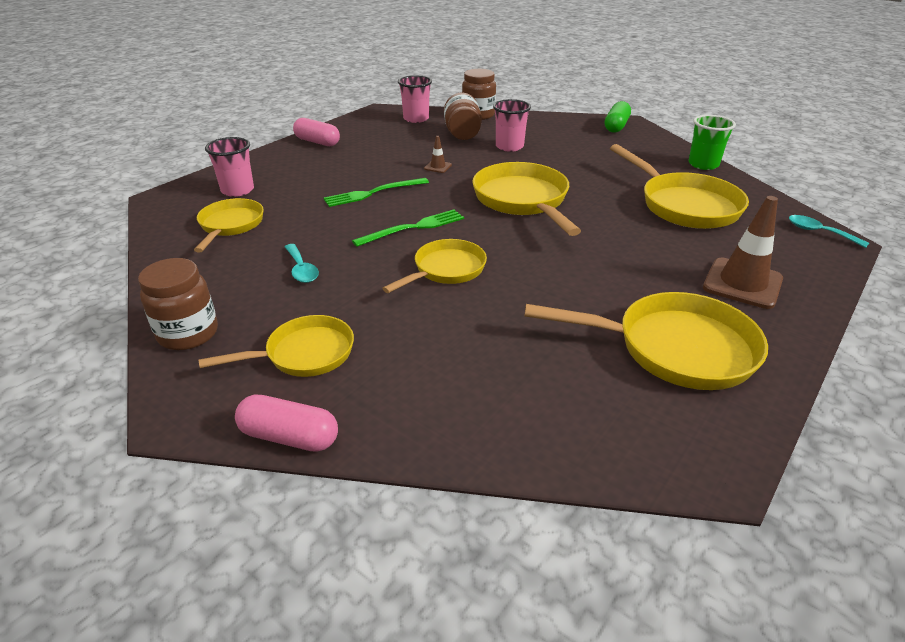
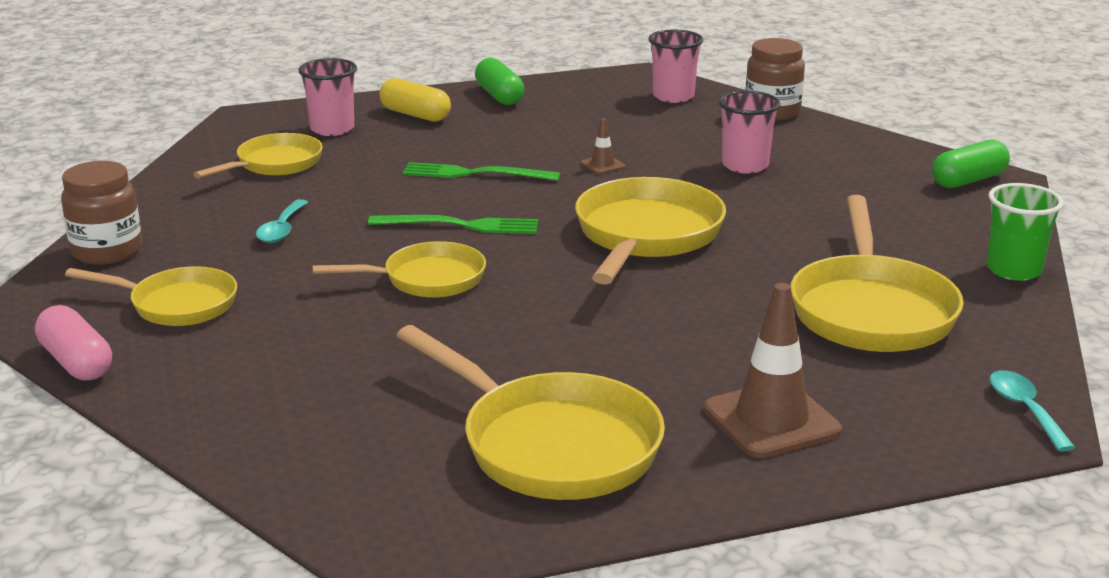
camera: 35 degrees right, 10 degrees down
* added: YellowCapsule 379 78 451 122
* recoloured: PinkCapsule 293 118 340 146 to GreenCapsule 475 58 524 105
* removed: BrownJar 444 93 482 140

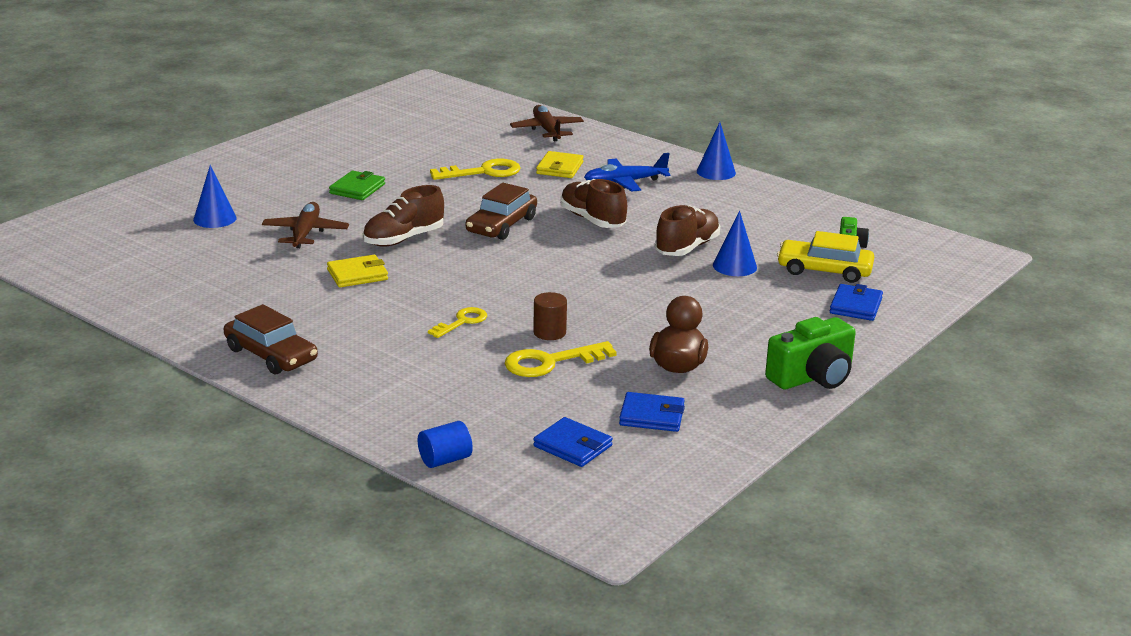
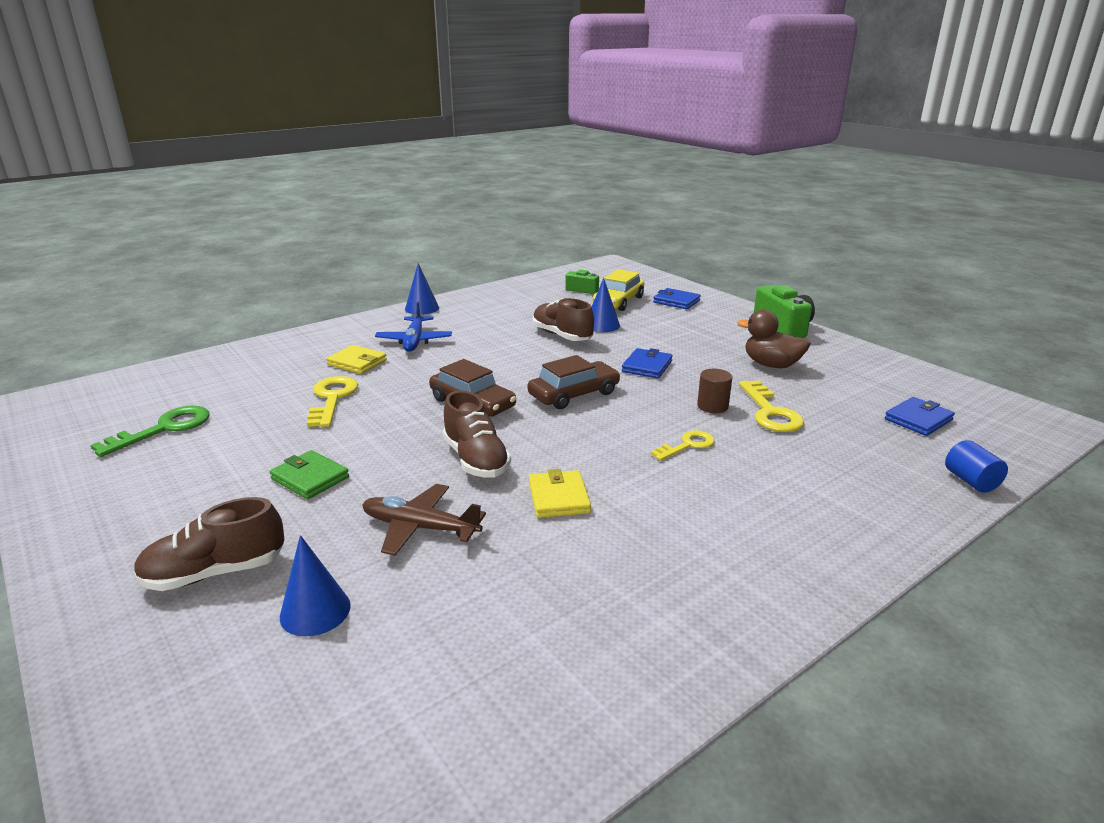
camera: 75 degrees left, 0 degrees up
* added: GreenKey 90 406 210 457
* moved: BrownShoe 560 179 627 228 to 133 497 284 591
* moved: BrownCar 224 304 318 374 to 527 355 620 409
* moved: BlueWallet 619 392 685 432 to 622 348 673 378
* turned: YellowKey 428 307 487 338 = 651 430 715 461 90 degrees clockwise
* removed: BrownPlane 510 105 584 141

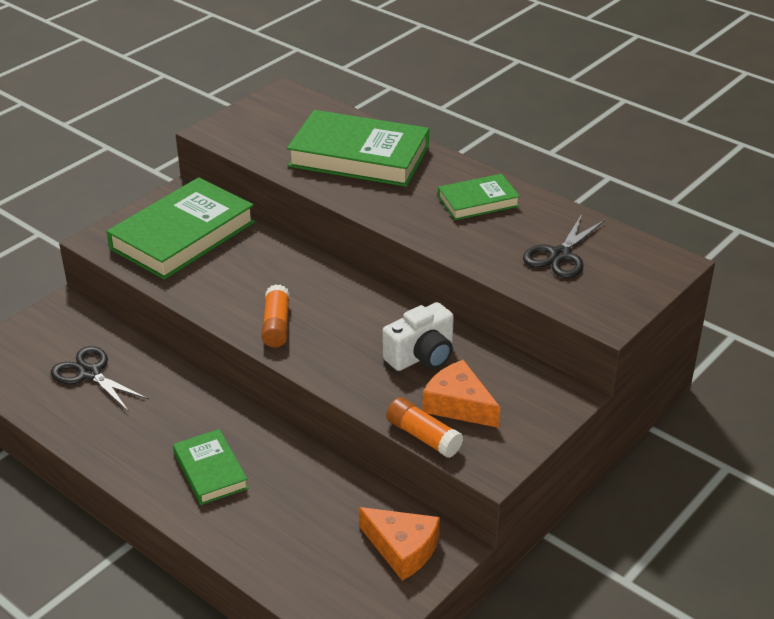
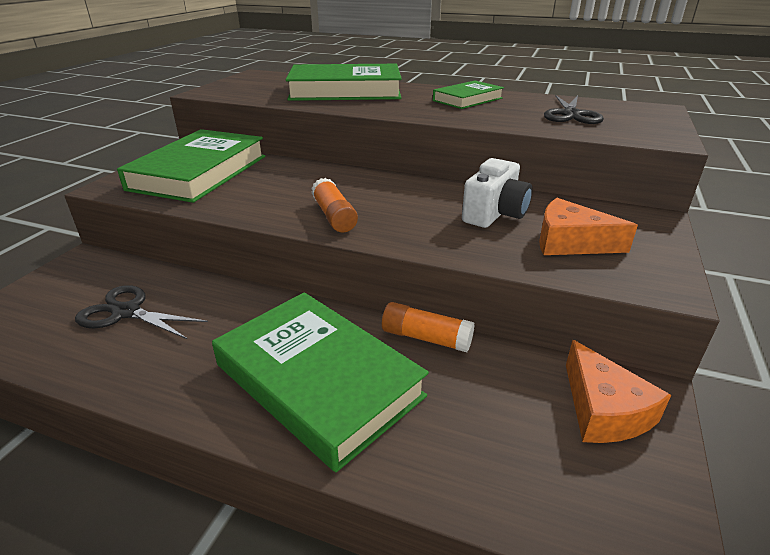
camera: 20 degrees left, 5 degrees down
* resized: GreenBook 173 429 249 505 = 212 292 429 472 x1.85
* moved: OrangeGlueStick 386 397 463 458 to 382 302 475 352
* turned: OrangeCheese 359 507 440 581 = 566 340 671 443 60 degrees clockwise

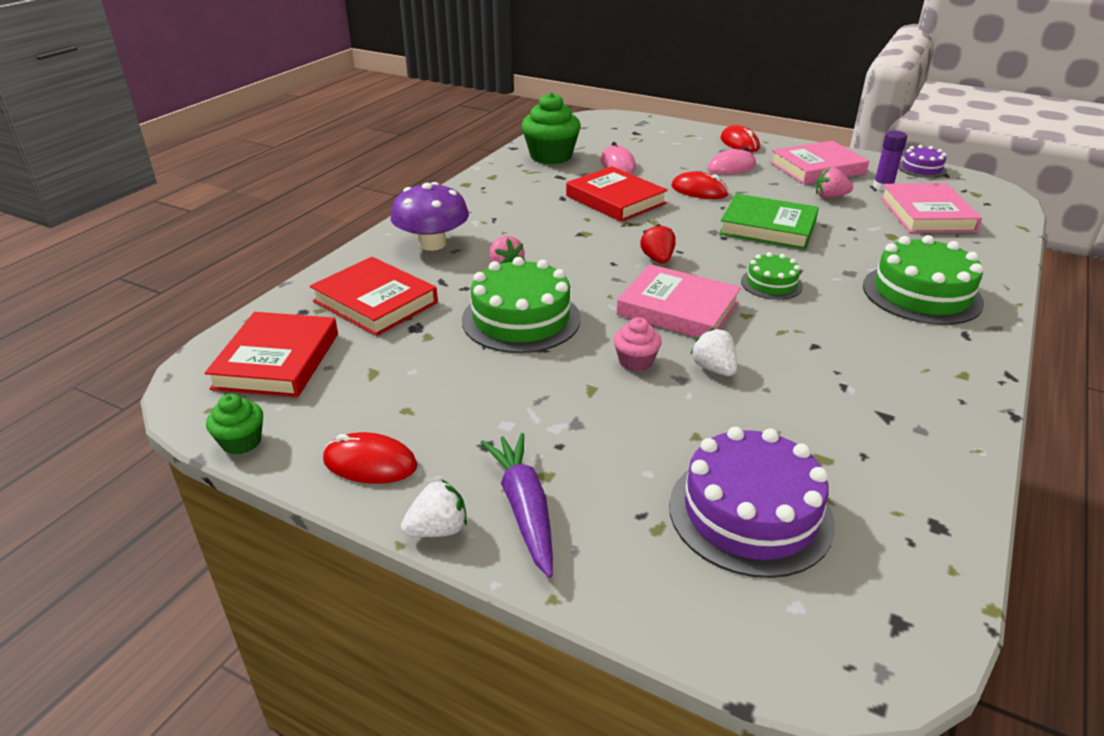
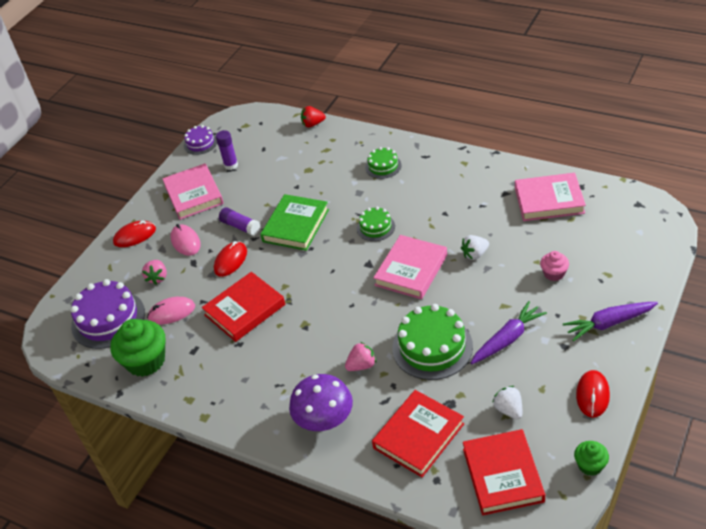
camera: 85 degrees left, 10 degrees up
* moved: PurpleCake 669 427 835 578 to 70 279 145 349
* moved: PinkStrawberry 816 167 853 199 to 142 260 167 285
* added: PurpleGlueStick 219 208 260 236
* moved: RedStrawberry 640 224 676 264 to 301 106 326 127
* resized: GreenCake 863 235 984 325 = 365 147 401 179 x0.54
* turned: RedBook 205 312 338 397 = 463 429 545 515 75 degrees clockwise
* added: PurpleCarrot 471 301 547 364
* moved: WhiteStrawberry 401 479 467 537 to 493 386 522 419
* moved: PinkBook 880 183 982 233 to 515 173 586 221
* moved: PinkCupcake 614 317 662 371 to 540 251 569 281

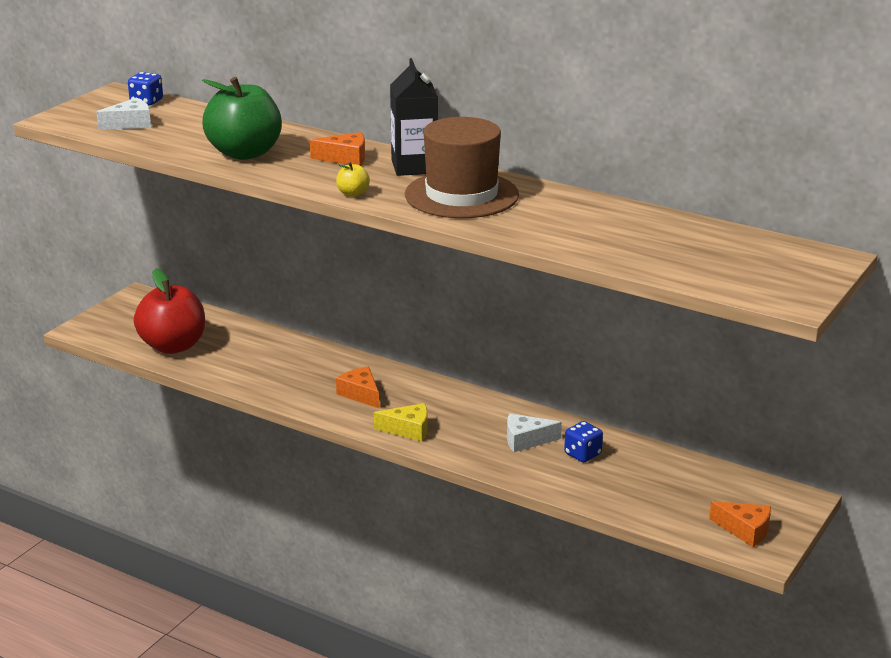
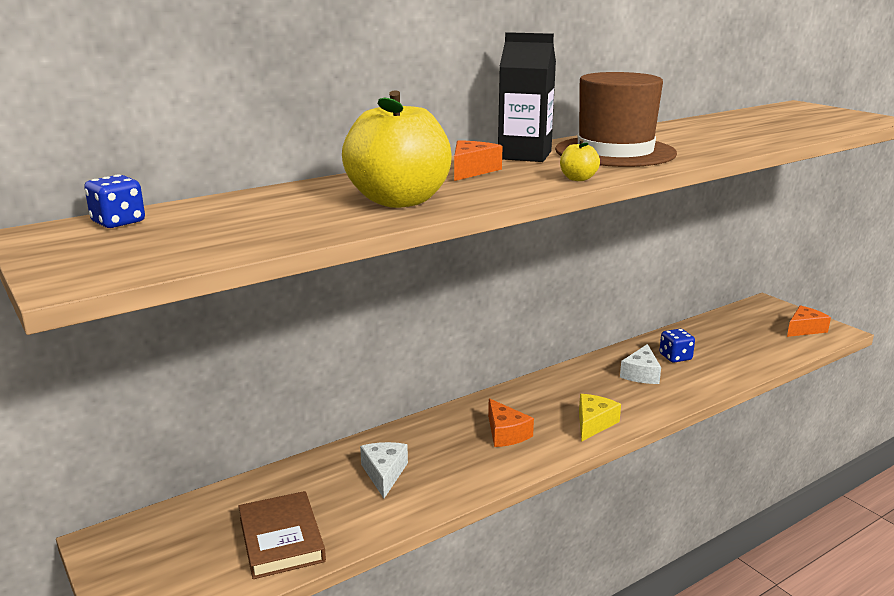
camera: 65 degrees left, 5 degrees down
* replaced: RedApple 134 268 205 354 to BrownBook 239 491 326 579
* recoloured: GreenApple 202 77 282 160 to YellowApple 342 90 452 208
* moved: WhiteCheese 96 97 151 130 to 360 442 408 498
* turned: OrangeCheese 336 367 379 408 = 488 398 534 447 105 degrees counterclockwise

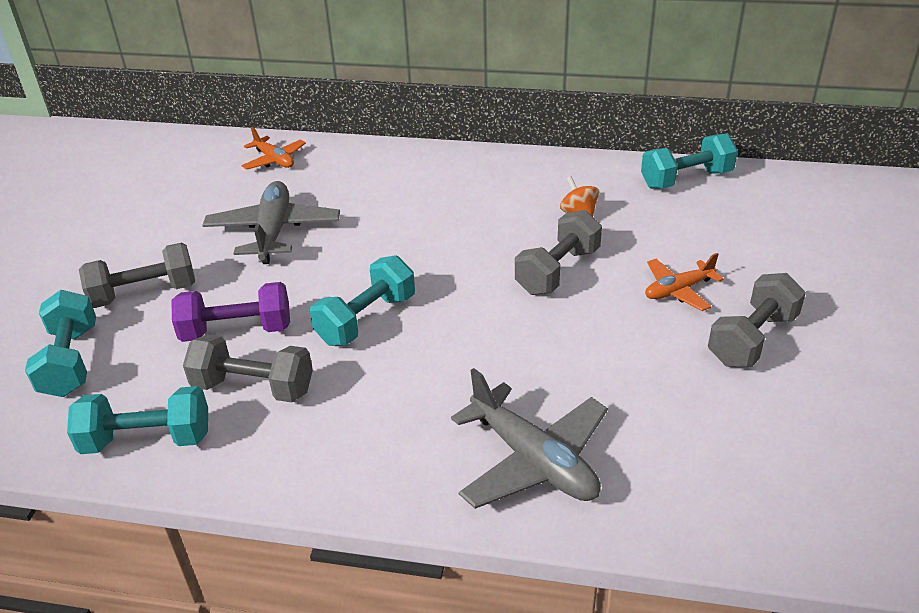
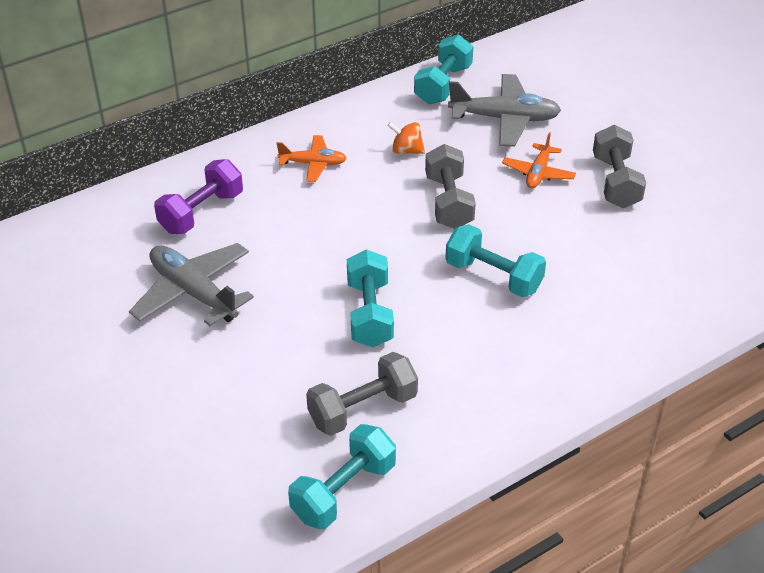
camera: 45 degrees left, 5 degrees up
* moved: PurpleDumbbell 171 282 290 342 to 154 159 243 234
* moved: OrangePlane 241 127 306 170 to 276 135 347 182
* moved: TurquoiseDumbbell 25 290 96 397 to 445 224 546 297
* moved: GreyPlane 451 368 608 509 to 448 74 561 147
* removed: GreyDumbbell 79 243 195 308

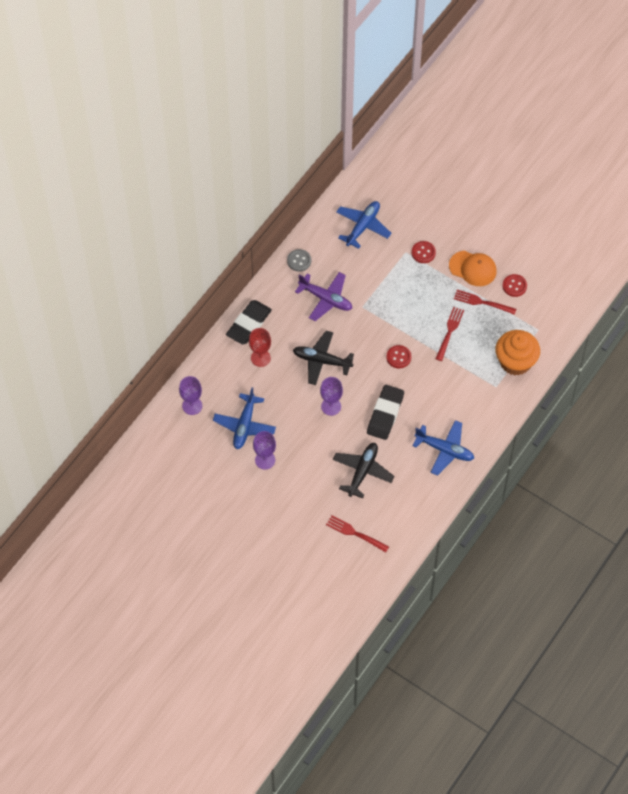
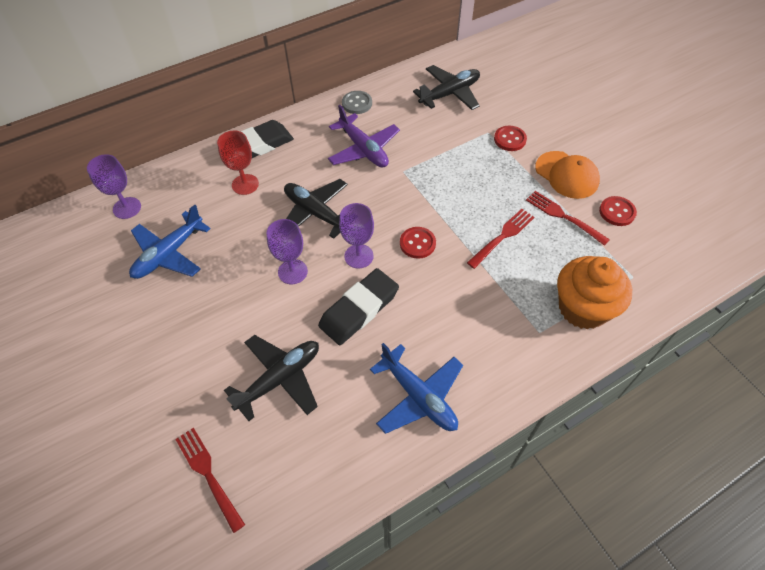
camera: 25 degrees right, 5 degrees down
* moved: PurpleGoblet 253 431 276 470 to 339 203 374 269
* recoloured: BluePlane 336 201 392 249 to BlackPlane 413 65 480 110

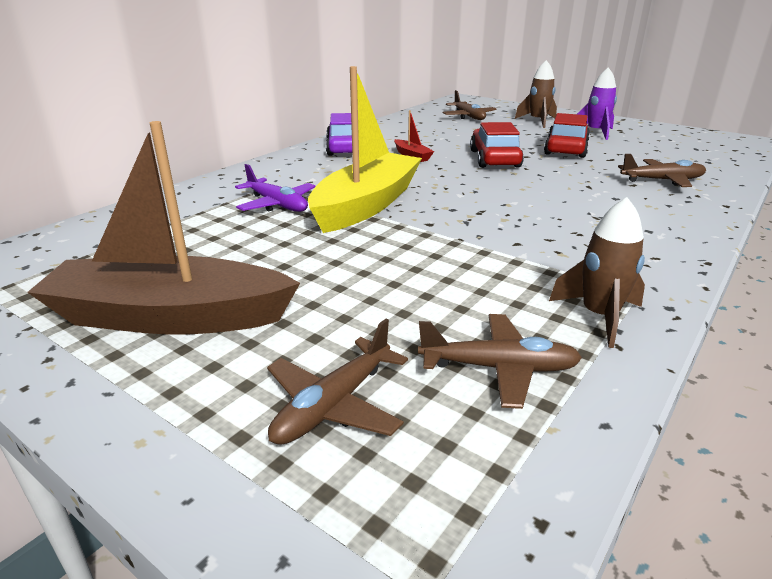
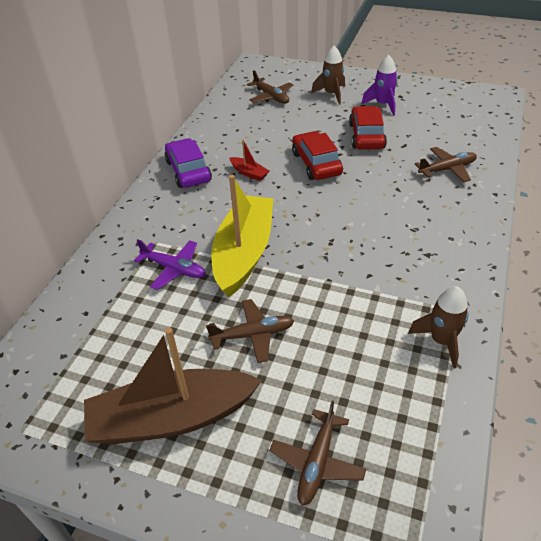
camera: 15 degrees left, 15 degrees up
* moved: BrownPlane 418 314 582 409 to 206 299 294 363

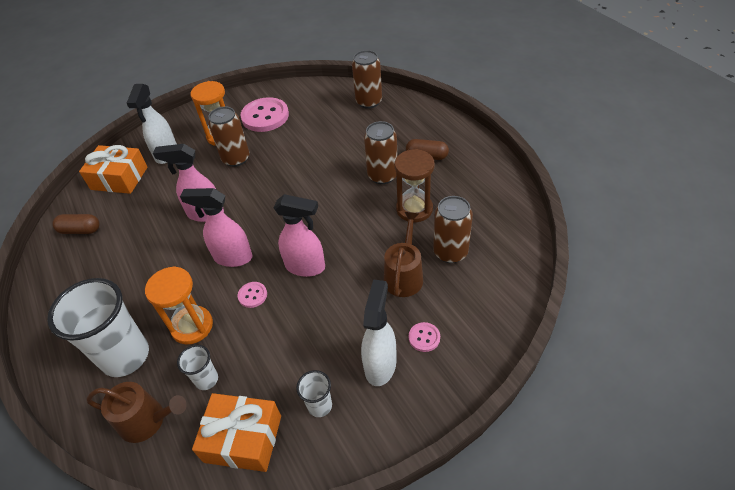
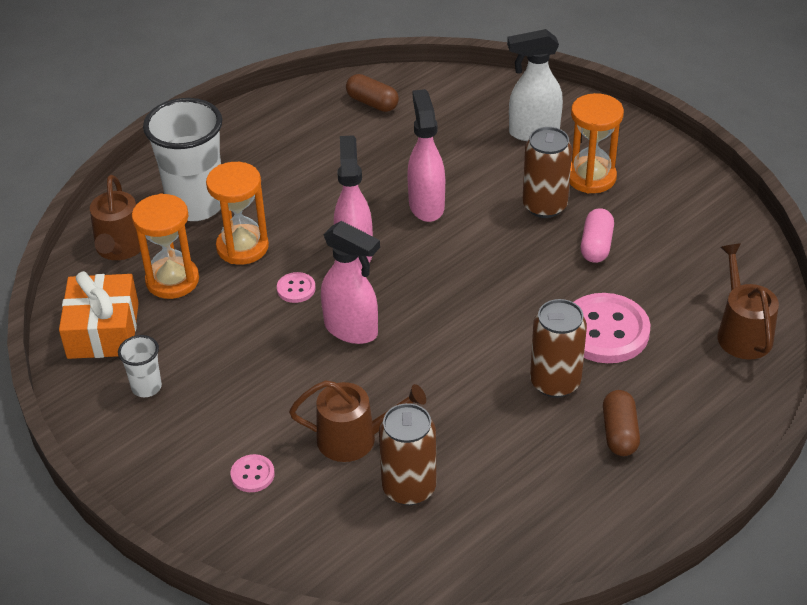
camera: 75 degrees right, 5 degrees down
* replaced: WhiteCup 177 345 218 390 to OrangeHourglass 132 194 199 299
* turned: PinkSprayBottle 273 194 325 277 = 321 221 380 344 60 degrees counterclockwise
* turned: BrownCapsule 52 214 100 234 = 346 74 399 112 45 degrees counterclockwise
* moved: PinkButton 240 97 289 132 to 574 293 650 363
* added: PinkCapsule 581 208 614 263
* replaced: BrownCan 352 50 382 109 to BrownWateringCan 718 244 779 360
* removed: OrangeGift 79 145 148 194
* removed: WhiteSprayBottle 361 279 396 386
* removed: BrownHourglass 395 149 434 222

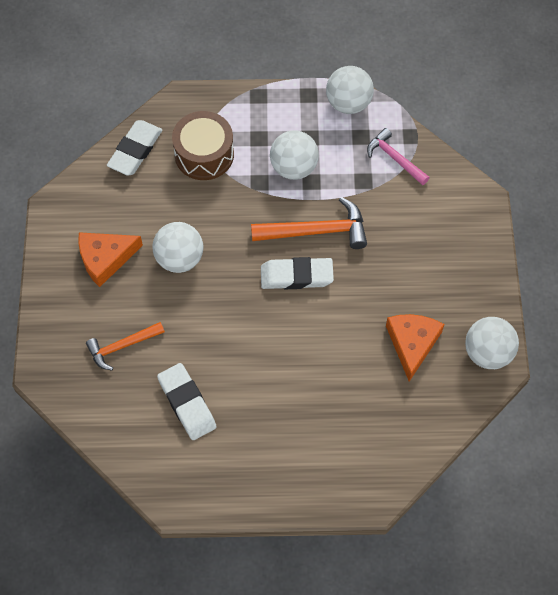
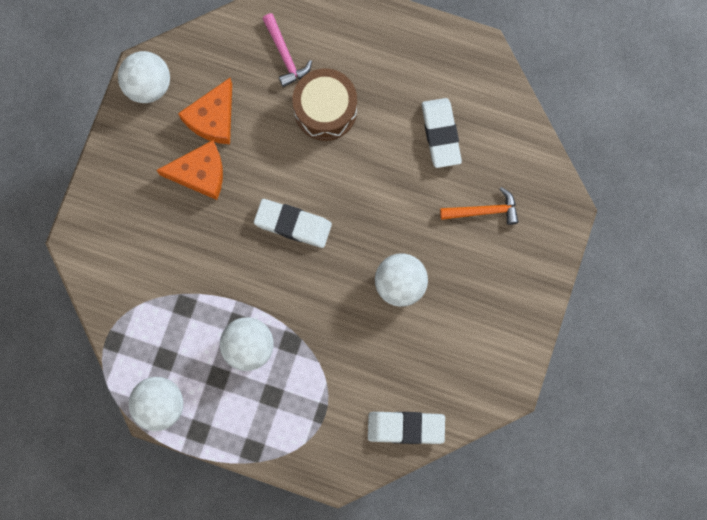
camera: 160 degrees left, 15 degrees up
* moved: OrangeCheese 78 232 143 287 to 157 140 223 200
* moved: PinkHammer 367 128 430 185 to 262 13 312 87
* moved: BrownDrum 172 111 234 180 to 292 68 357 141
* turned: WhiteEraser 107 120 162 176 = 368 412 445 444 45 degrees clockwise
* removed: OrangeHammer 251 197 367 249

